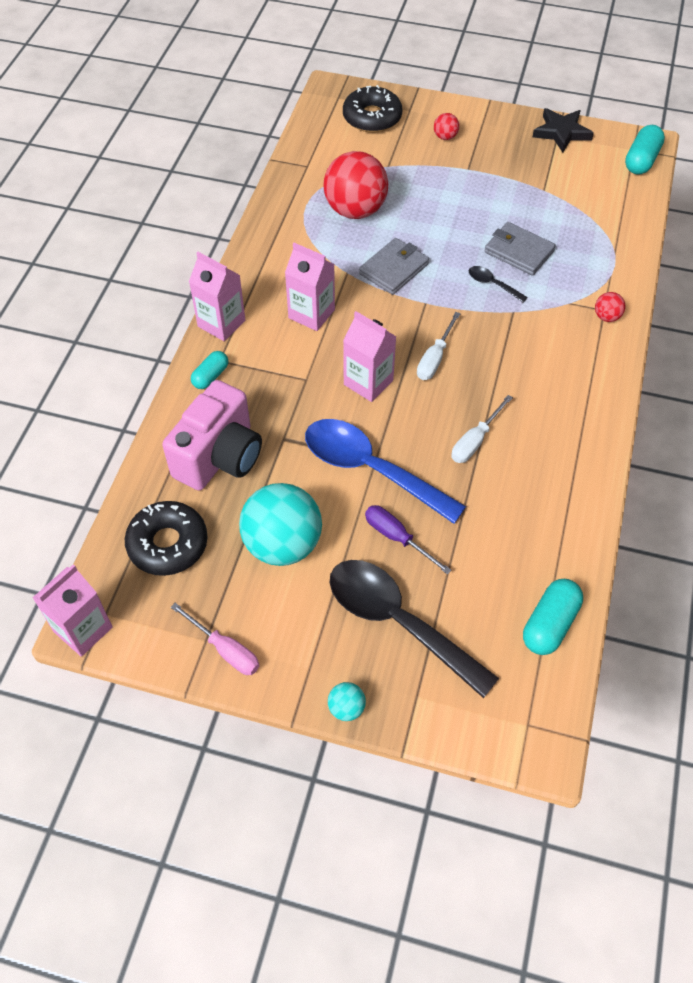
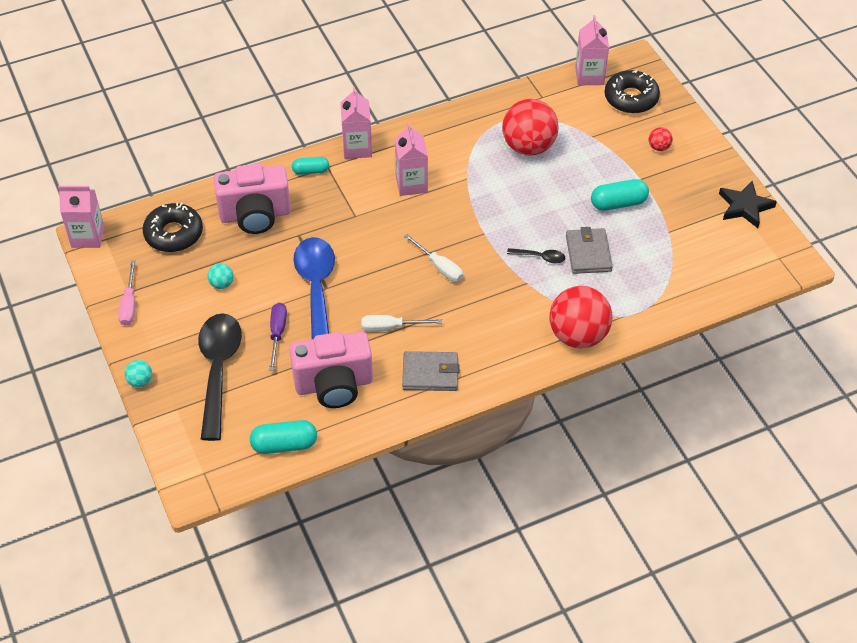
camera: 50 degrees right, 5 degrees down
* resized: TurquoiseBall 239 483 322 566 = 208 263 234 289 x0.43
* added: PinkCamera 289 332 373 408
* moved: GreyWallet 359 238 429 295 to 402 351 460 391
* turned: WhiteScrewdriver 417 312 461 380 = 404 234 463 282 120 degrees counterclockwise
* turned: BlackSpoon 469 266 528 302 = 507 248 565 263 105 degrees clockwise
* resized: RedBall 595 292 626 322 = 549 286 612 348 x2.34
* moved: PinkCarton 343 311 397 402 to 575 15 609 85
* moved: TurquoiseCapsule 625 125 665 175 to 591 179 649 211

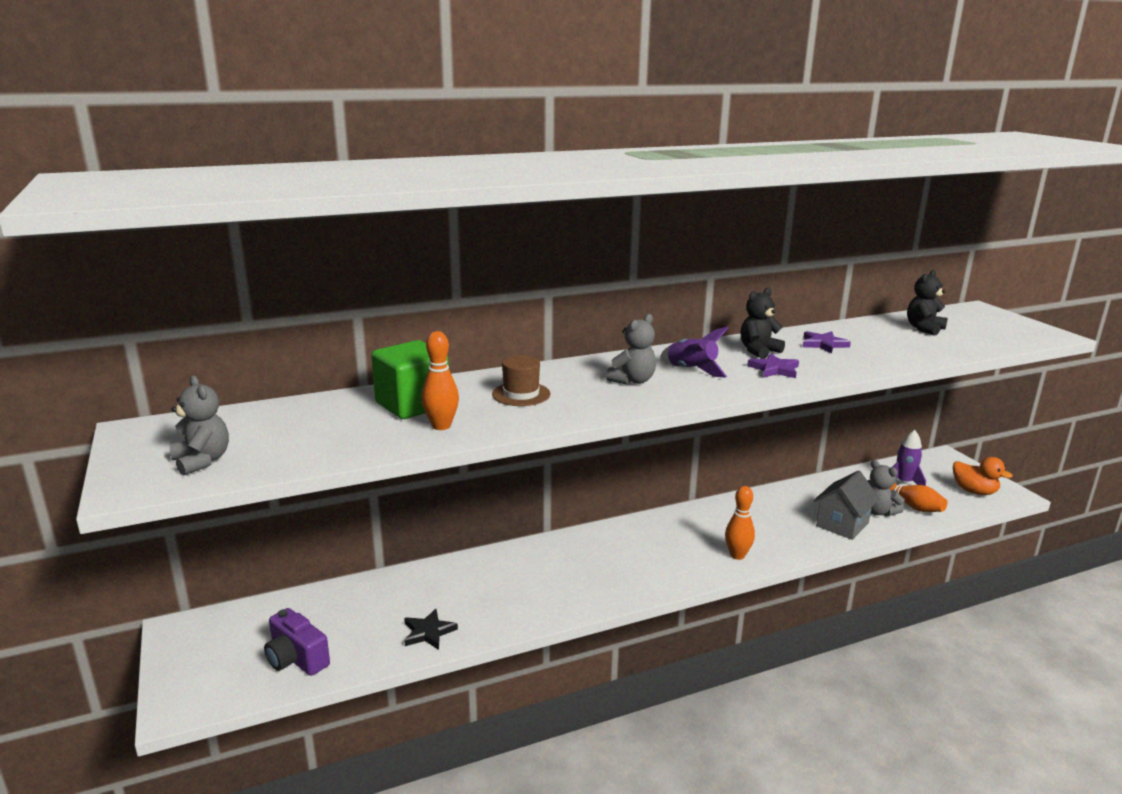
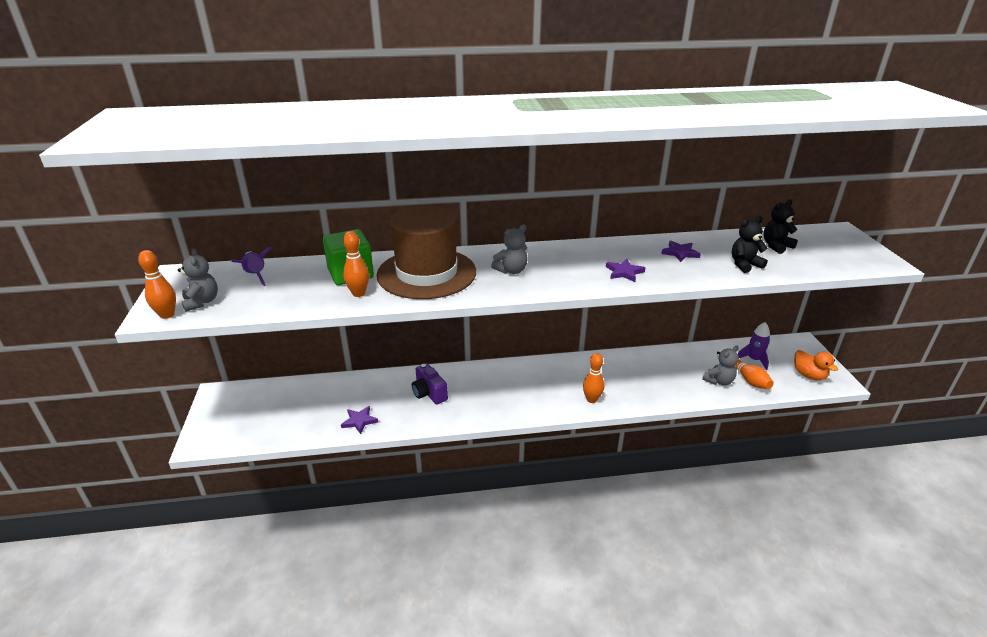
camera: 15 degrees right, 10 degrees up
* added: OrangeBowlingPin 138 250 176 319
* moved: PurpleRocket 660 327 729 377 to 232 247 272 286
* recoloured: BlackStar 404 609 458 650 to PurpleStar 341 406 378 434
* resized: BrownHat 492 355 550 406 = 377 206 476 299 x2.41
* moved: PurpleCamera 264 608 330 676 to 412 363 448 405
* turned: GreyTeddyBear 867 460 905 516 = 702 345 739 386 105 degrees counterclockwise
* moved: BlackTeddyBear 741 288 785 359 to 732 216 768 273
* removed: GreyHouse 814 471 879 540

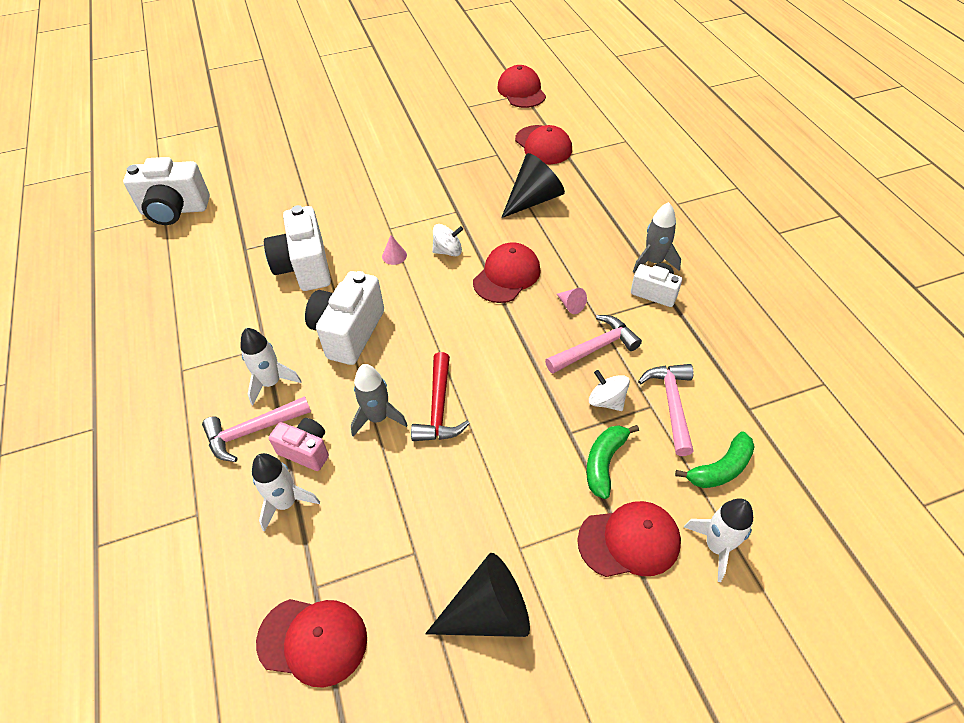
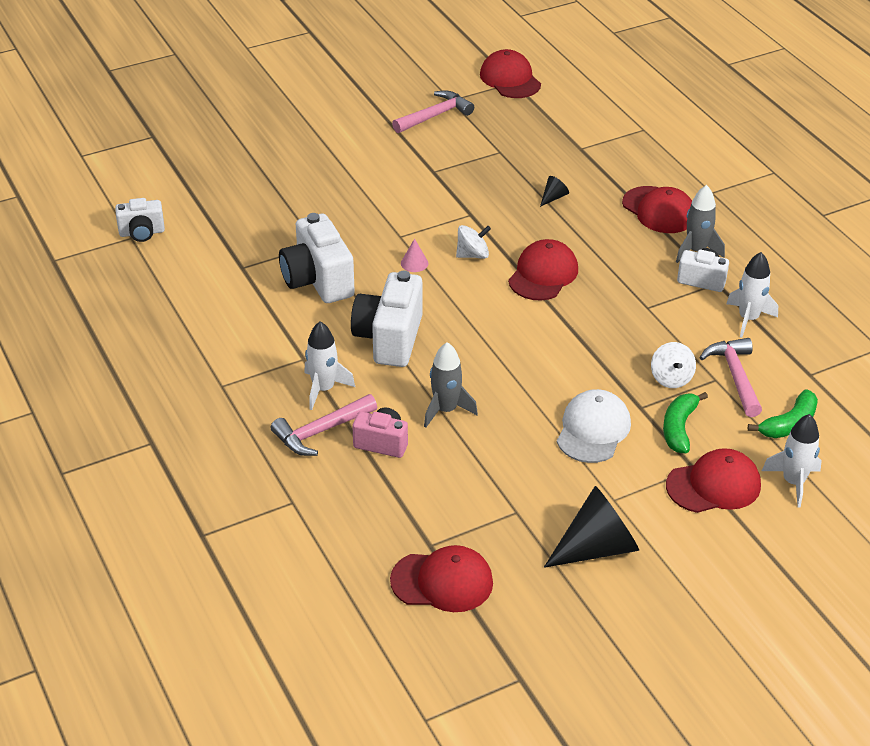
camera: 10 degrees left, 10 degrees down
* resized: WhiteCamera 123 157 210 225 = 115 198 165 242 x0.58
* moved: PinkHammer 545 315 642 374 to 392 91 474 133
* resized: BlackCone 501 153 565 218 = 540 176 569 207 x0.44
* added: WhiteCap 557 389 631 463
* moved: RedCap 515 125 572 164 to 622 186 692 233
* turned: WhiteSpinningTop 589 370 630 411 = 651 342 696 388 135 degrees counterclockwise
* moved: WhiteRocket 252 453 320 532 to 726 252 778 338
* removed: RedHammer 411 352 470 441
* removed: PinkCone 557 288 587 314

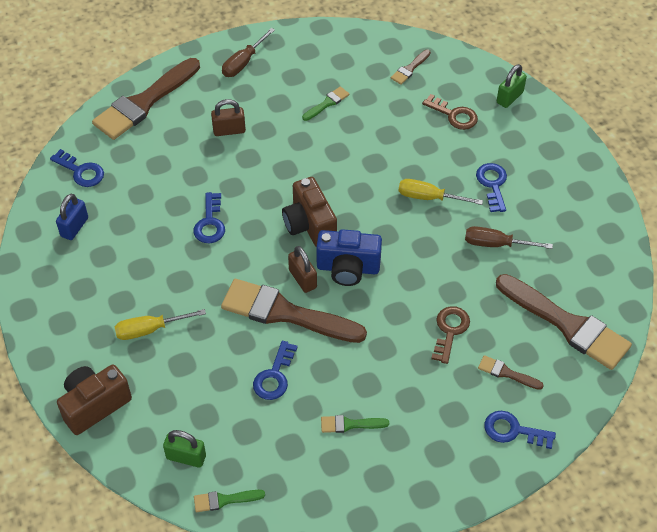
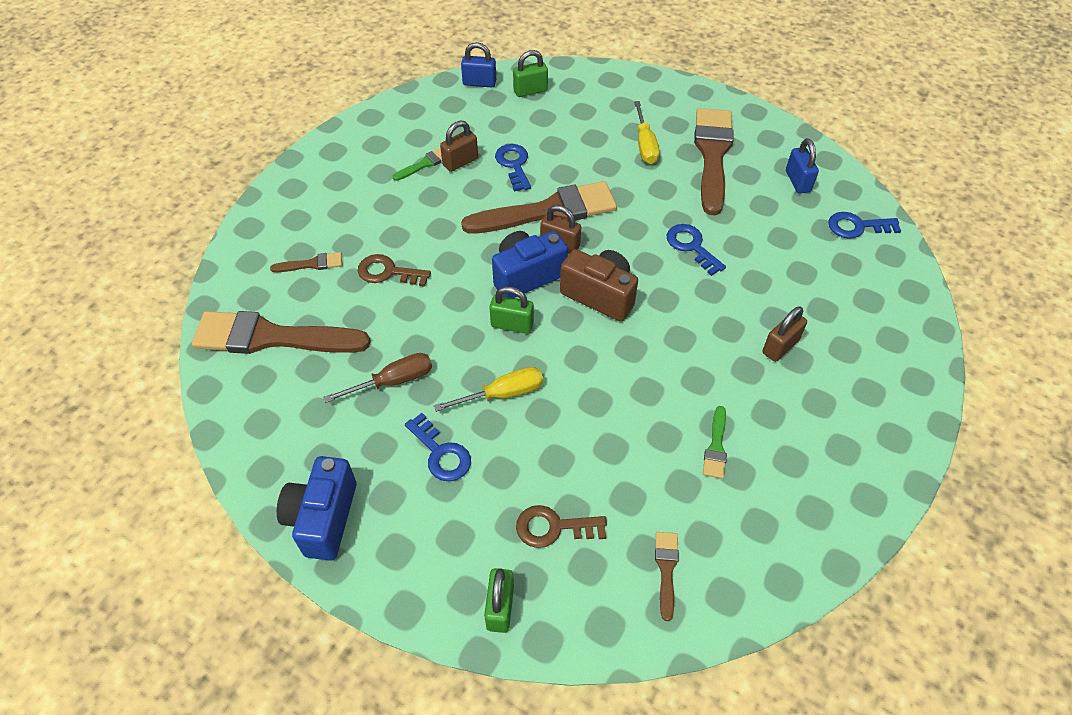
camera: 145 degrees right, 0 degrees up
* added: BlueCamera 277 456 357 561
* turned: BrownKey 431 306 470 364 = 358 254 431 287 120 degrees clockwise
* added: BrownPadlock 440 120 478 172
* replaced: GreenBrush 194 490 265 512 to BluePadlock 461 42 496 87
* added: GreenPadlock 489 286 534 334
* turned: YellowScrewdriver 115 309 206 340 = 634 101 659 164 135 degrees clockwise
* moved: BrownBrush 92 58 200 140 to 694 108 734 215
* removed: BrownCamera 57 364 132 435
* removed: BrownScrewdriver 222 28 275 77
* removed: BlueKey 484 411 556 449

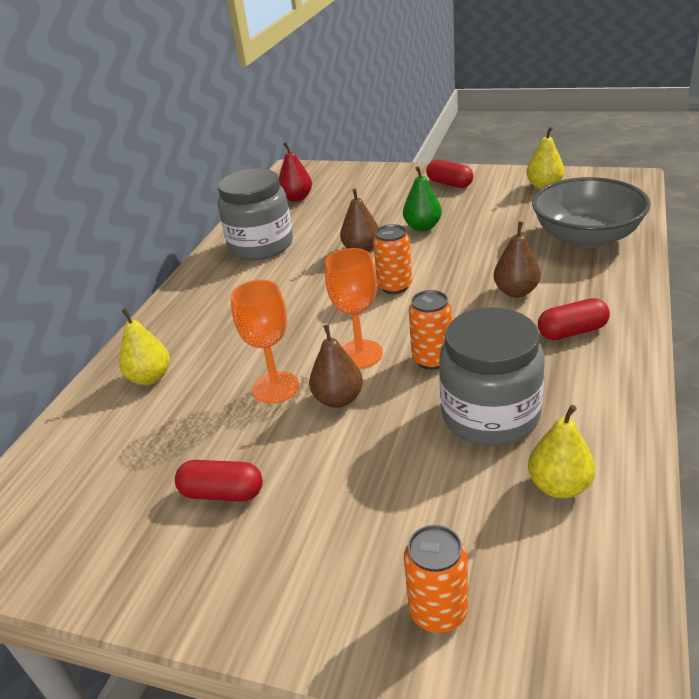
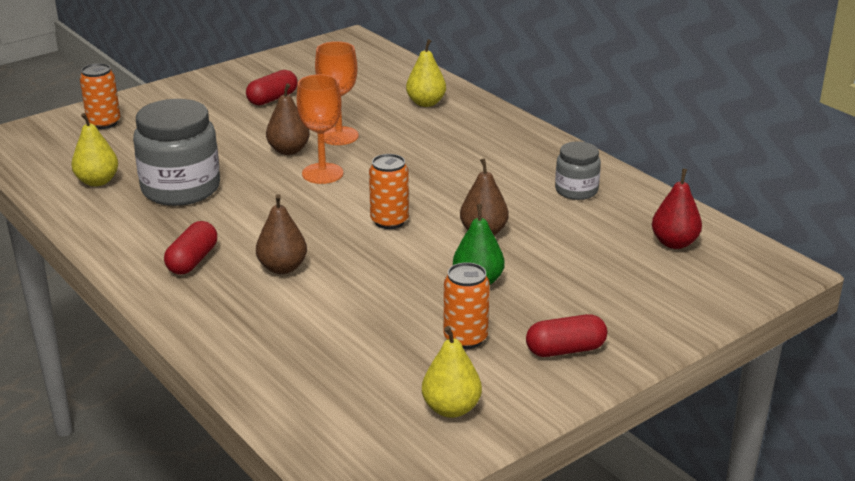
camera: 120 degrees right, 5 degrees down
* moved: OrangeCan 409 290 452 370 to 443 262 490 349
* resized: GreyJar 218 169 293 260 = 555 142 601 200 x0.55
* removed: GreyBowl 532 177 651 248

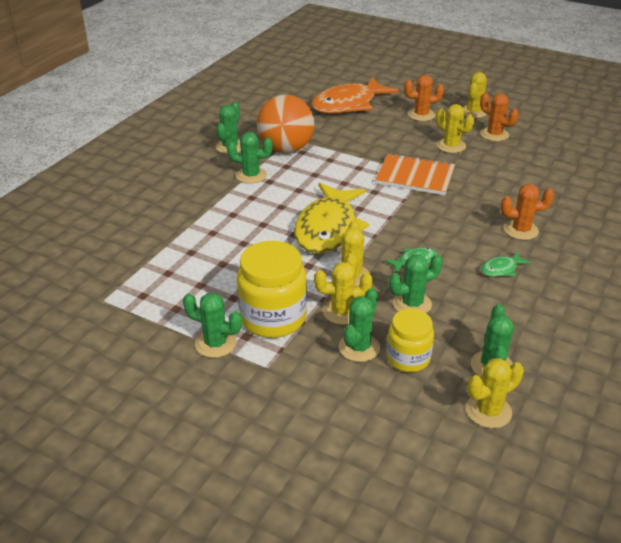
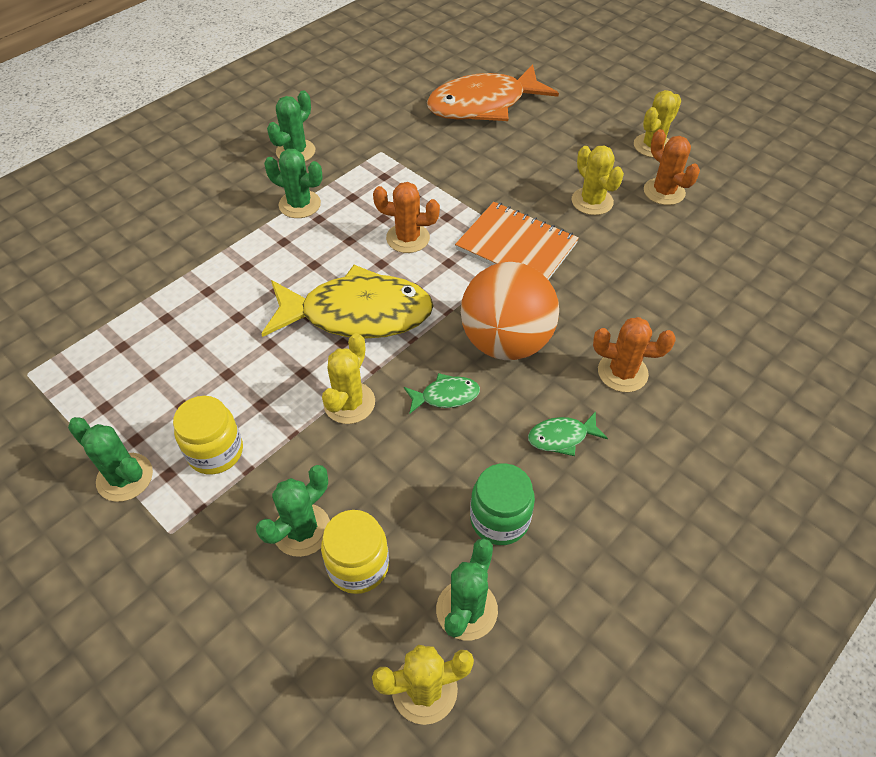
camera: 15 degrees right, 15 degrees up
* resized: YellowJar 237 241 307 338 = 173 396 243 475 x0.62
* turned: YellowFish 294 183 369 253 = 262 265 434 339 120 degrees counterclockwise
* moved: OrangeCactus 404 75 444 121 to 373 182 440 253
* moved: OrangeBall 257 95 315 154 to 461 262 559 360
* added: GreenJar 470 463 535 545
* removed: YellowCactus 314 262 373 325
* removed: GreenCactus 389 254 443 313

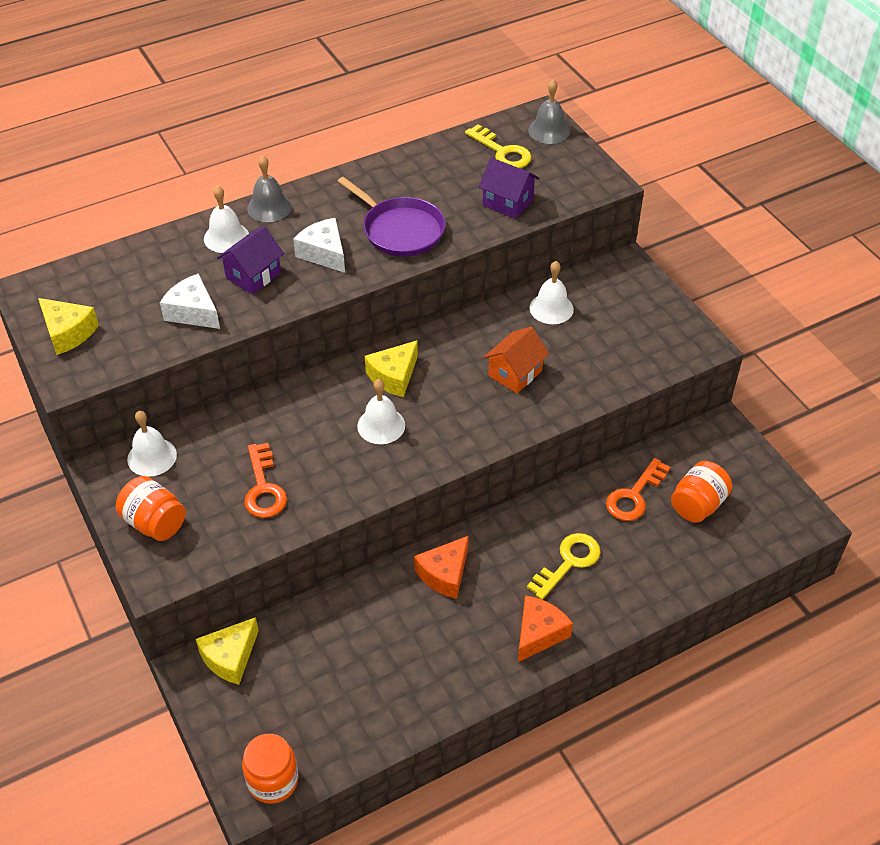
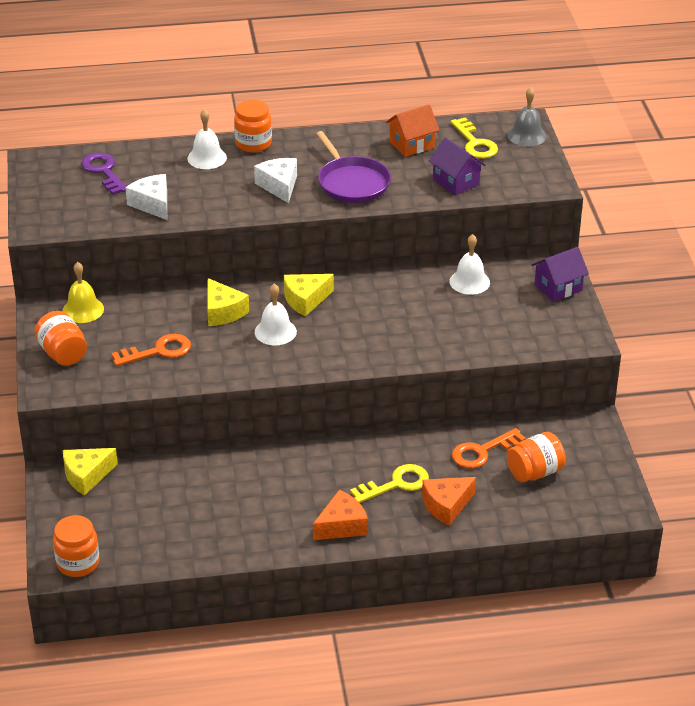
camera: 20 degrees right, 10 degrees down
* recoloured: WhiteBell 127 411 177 477 to YellowBell 62 262 104 323
* added: PurpleKey 81 153 127 195
* turned: OrangeKey 244 443 287 518 = 111 334 191 366 120 degrees counterclockwise
* moved: YellowCheese 38 298 99 355 to 207 278 249 326
* replaced: GreyBell 247 155 292 222 to OrangeJar 234 100 272 152
* moved: OrangeHouse 484 327 549 393 to 386 105 440 157
* moved: OrangeCheese 414 536 468 599 to 422 477 476 526
* moved: PurpleHouse 217 226 284 294 to 532 247 589 302

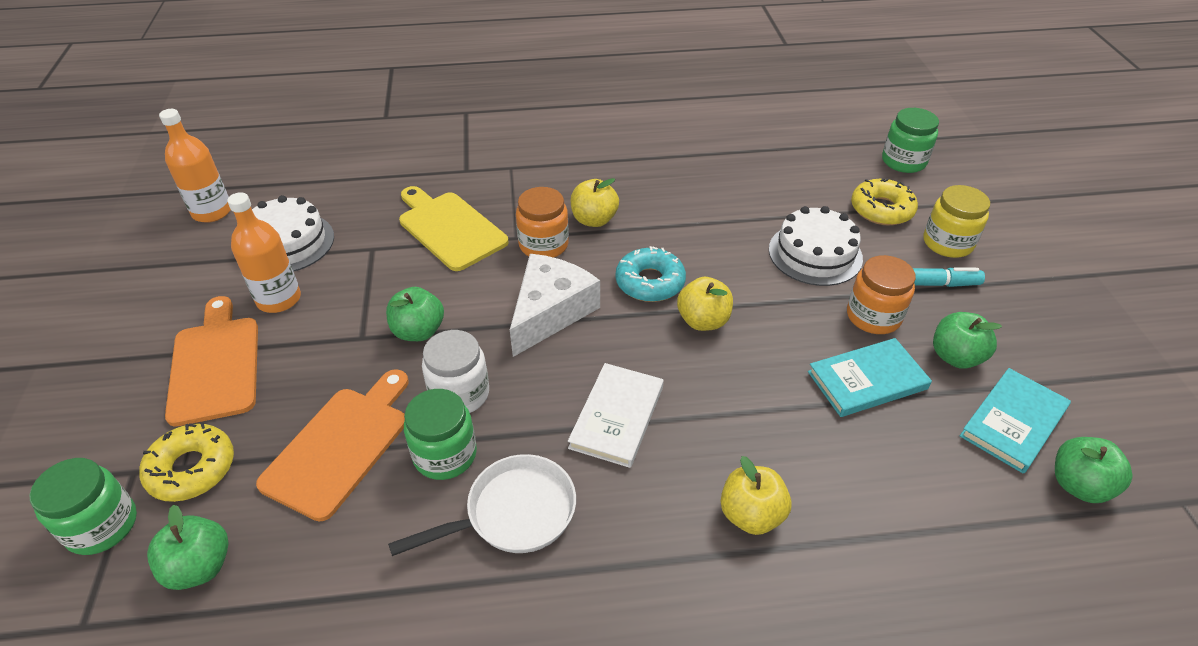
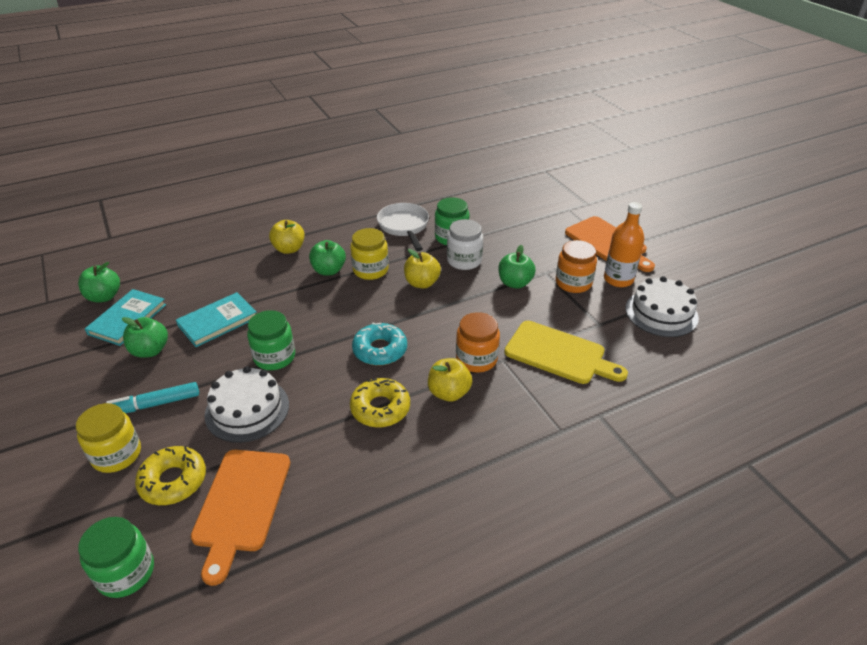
camera: 160 degrees right, 5 degrees down
* moved: OrangeCuttingBoard 256 369 409 522 to 191 450 290 586
* moved: GreenJar 29 458 137 555 to 247 310 295 370
* moved: GreenApple 147 505 229 590 to 309 240 346 276
* replaced: WhiteBook 568 363 664 468 to YellowJar 350 228 388 280
* moved: YellowDonut 139 423 234 502 to 350 378 410 428
* turned: WhitePan 388 454 576 556 = 377 203 429 251 120 degrees clockwise
* moved: YellowApple 677 277 733 331 to 404 249 441 288
* moved: OrangeJar 847 255 916 334 to 556 240 597 293
* removed: OrangeBottle 159 109 231 223
* removed: WhiteCheese 510 254 600 357

